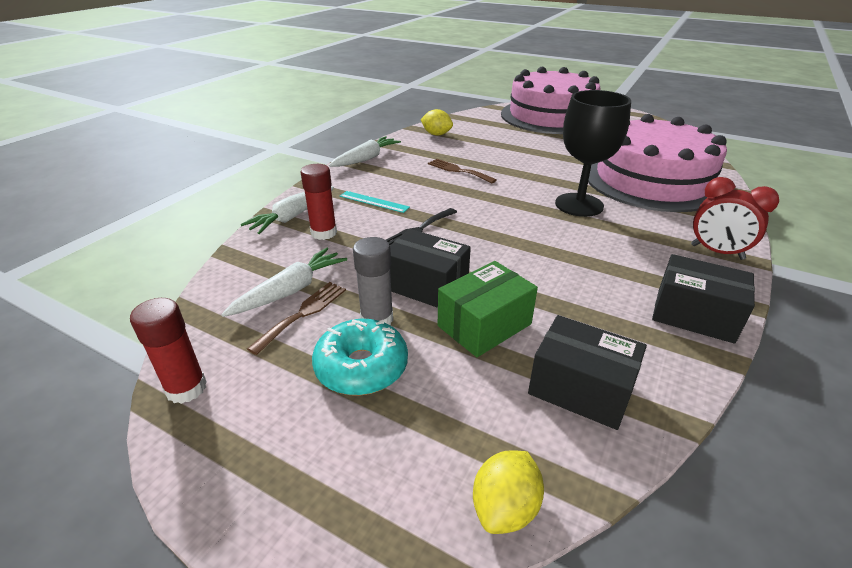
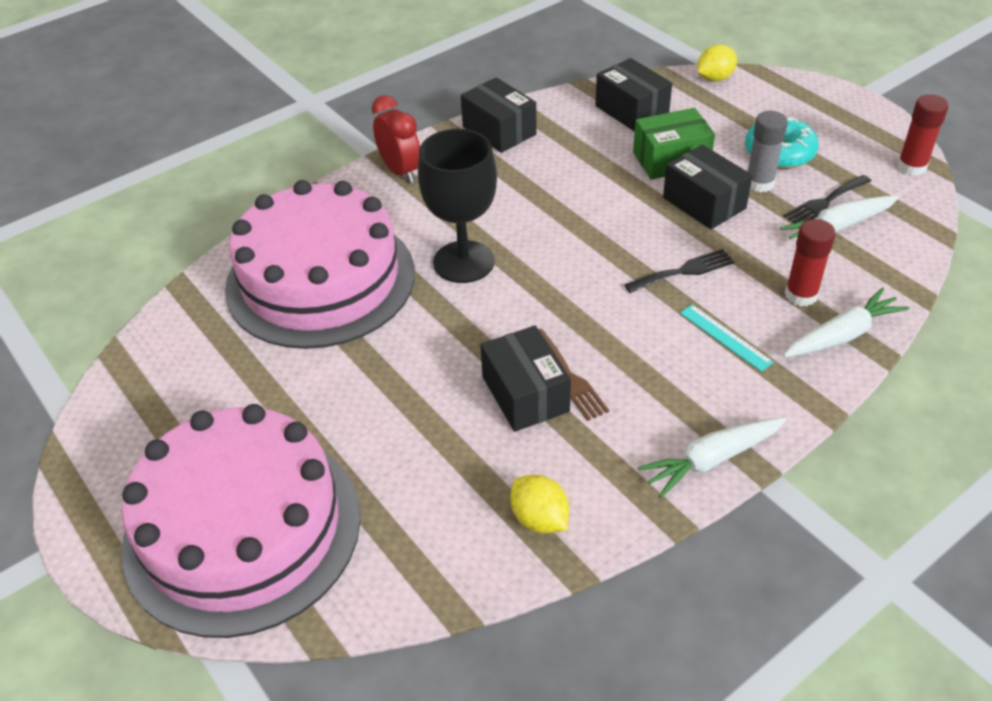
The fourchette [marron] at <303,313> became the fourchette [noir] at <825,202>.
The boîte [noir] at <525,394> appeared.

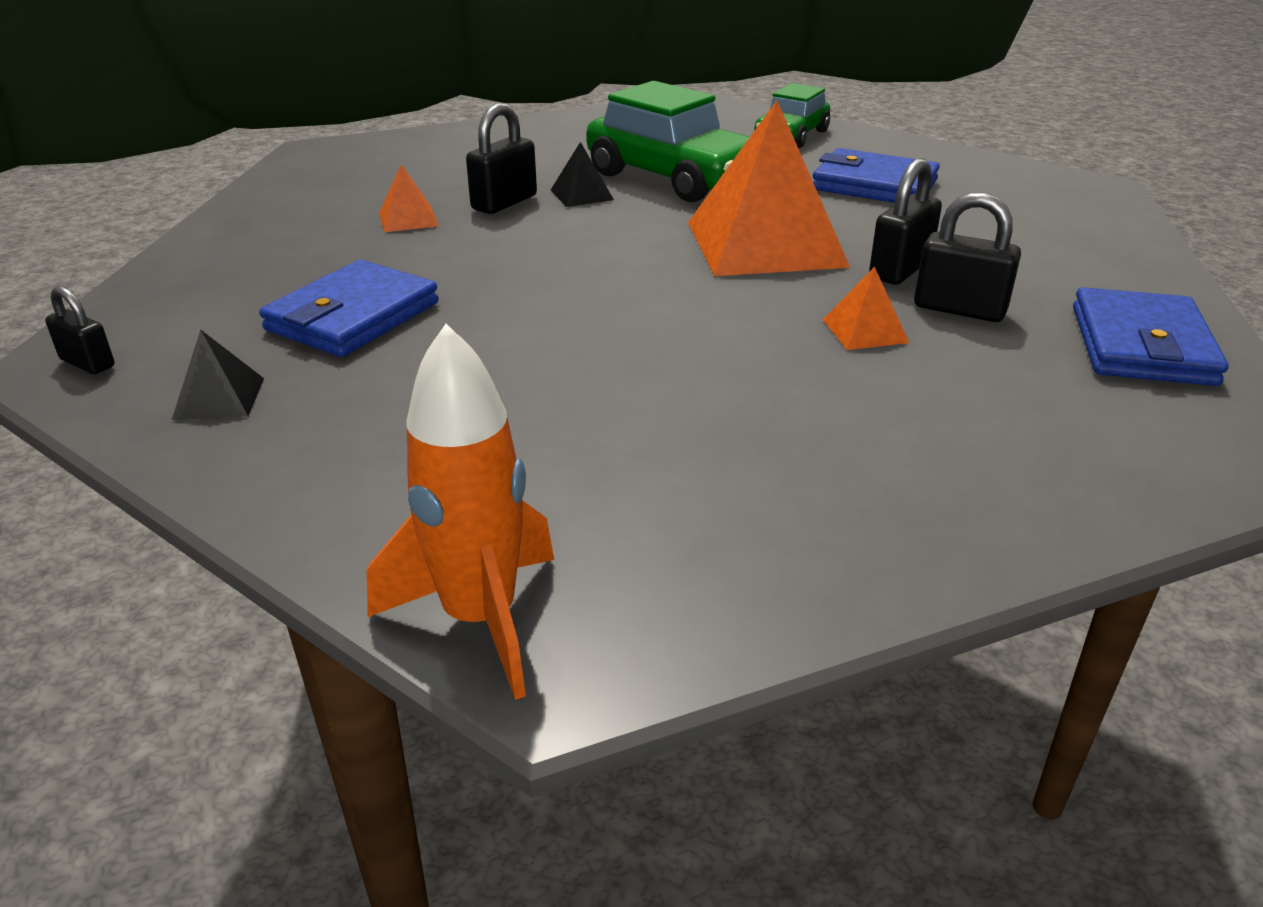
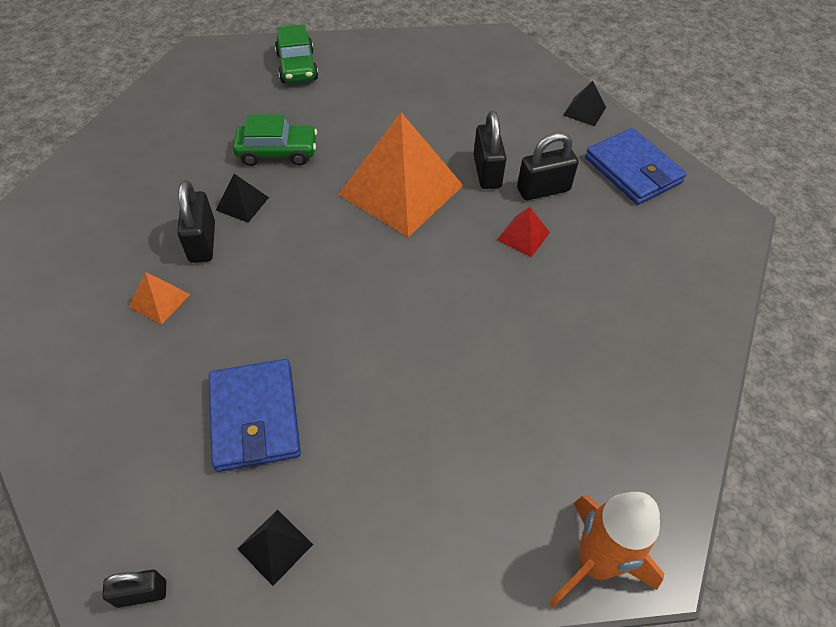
The voiture [vert] at <673,178> changed to 0.60 times the size.
The portefeuille [bleu] at <874,185> disappeared.
The pyramide [orange] at <865,331> became the pyramide [rouge] at <523,236>.
The pyramide [noir] at <584,111> appeared.

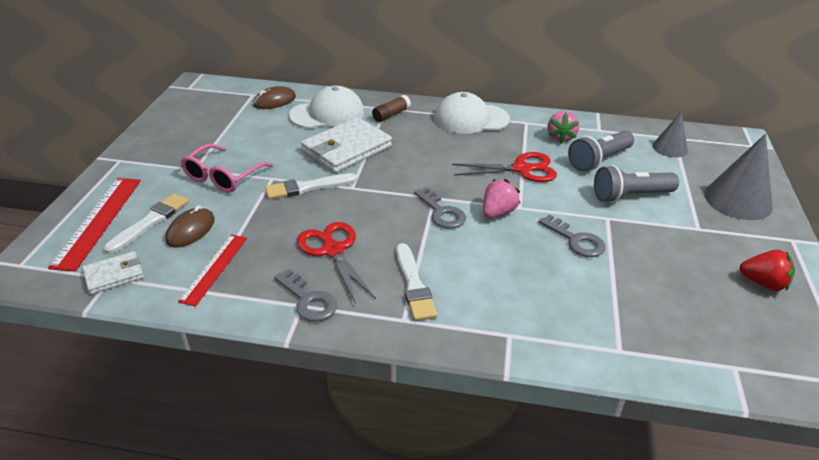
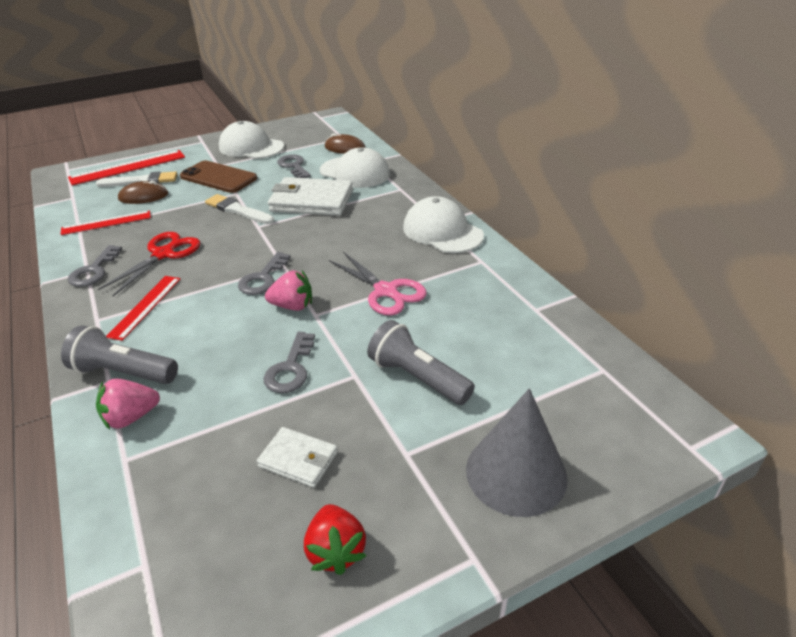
The portefeuille [blanc] moved from <114,275> to <298,459>.
The lunettes [rose] at <223,177> was replaced by the téléphone [marron] at <218,177>.
The bâton de colle [marron] at <391,115> disappeared.
The pinceau [blanc] at <414,285> was replaced by the règle [rouge] at <145,306>.
The ciseaux [rouge] at <522,169> became the ciseaux [rose] at <386,291>.
The fraise [rose] moved from <560,137> to <131,417>.
The lampe de poche [gris] moved from <599,160> to <124,372>.
The cône [gris] at <670,148> disappeared.
The casquette [blanc] at <251,147> appeared.
The clé [gris] at <294,166> appeared.

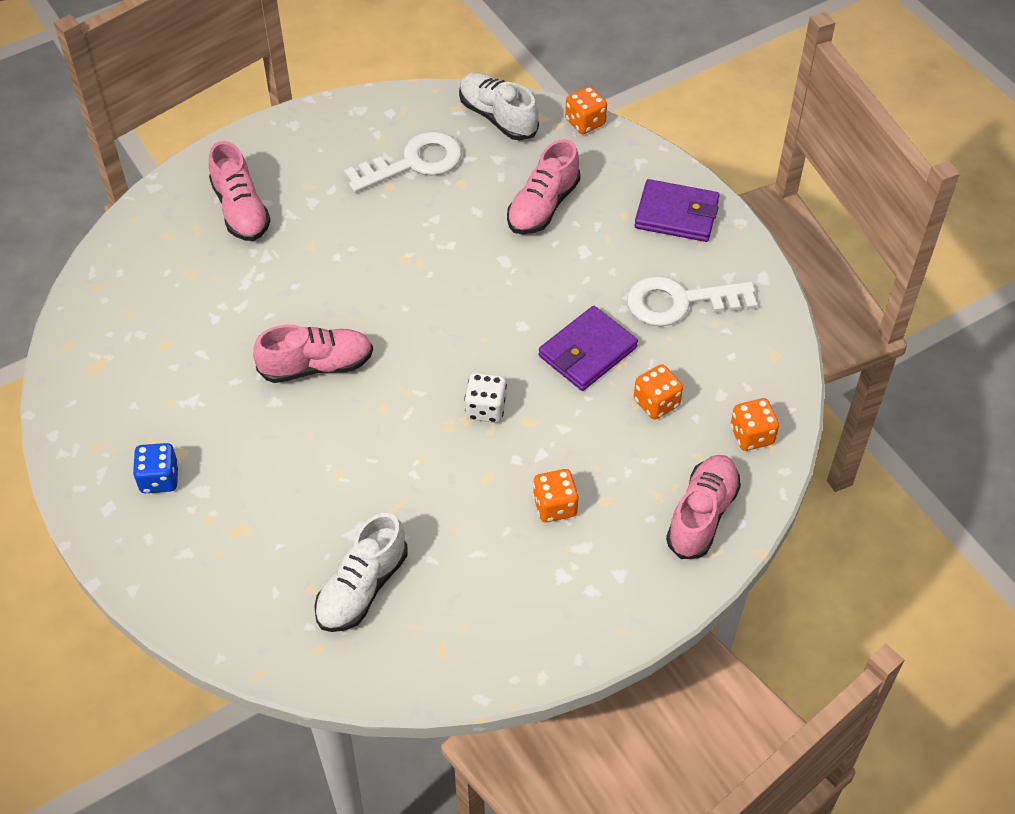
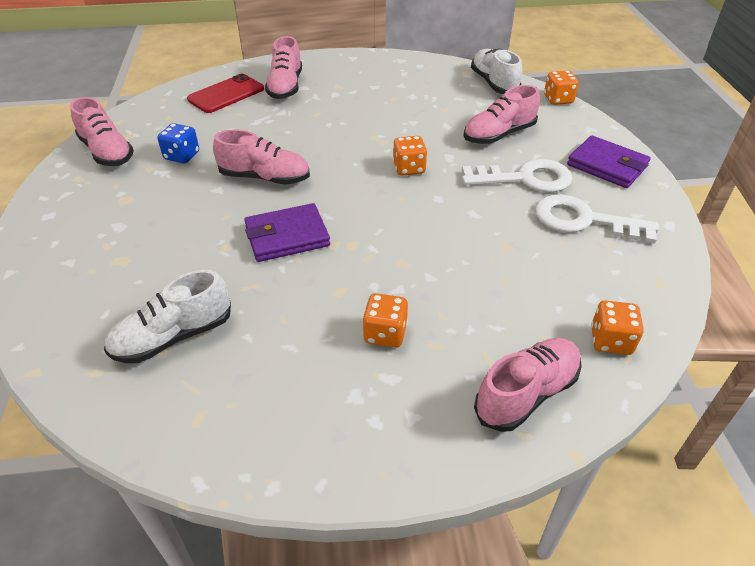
The dé [bleu] moved from <159,479> to <182,156>.
The clé [blanc] moved from <414,163> to <525,179>.
The dé [blanc] at <486,409> disappeared.
The portefeuille [violet] moved from <587,352> to <287,236>.
The dé [orange] moved from <656,403> to <409,168>.
The chaussure [rose] at <107,152> appeared.
The téléphone [rouge] at <226,94> appeared.

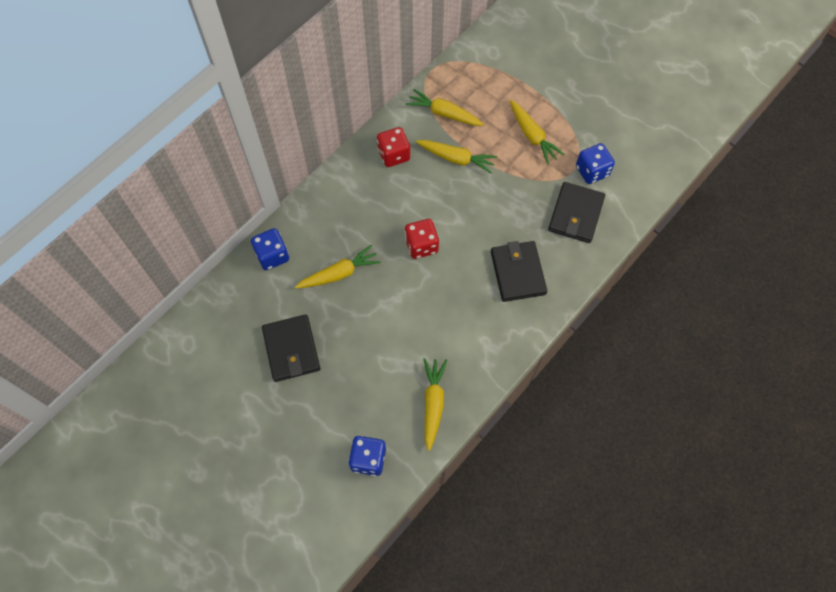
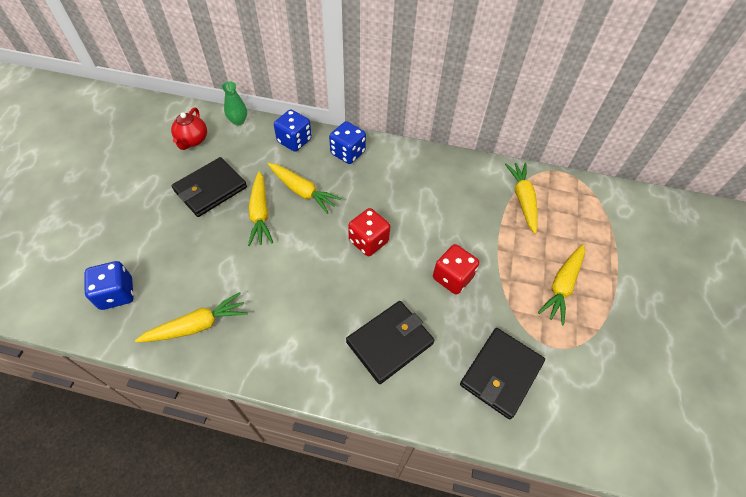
The dé [rouge] moved from <394,155> to <452,277>.
The carotte [jaune] moved from <456,158> to <260,213>.
The portefeuille [noir] at <575,214> turned 45 degrees counterclockwise.
The dé [bleu] moved from <592,171> to <348,153>.
The théière [rouge] at <192,141> appeared.
The vase [vert] at <238,121> appeared.

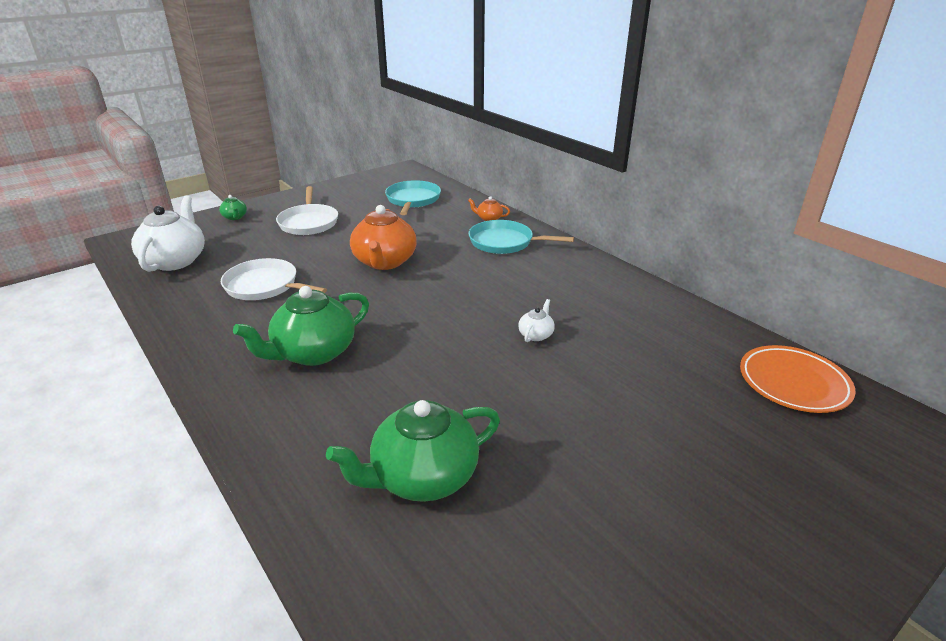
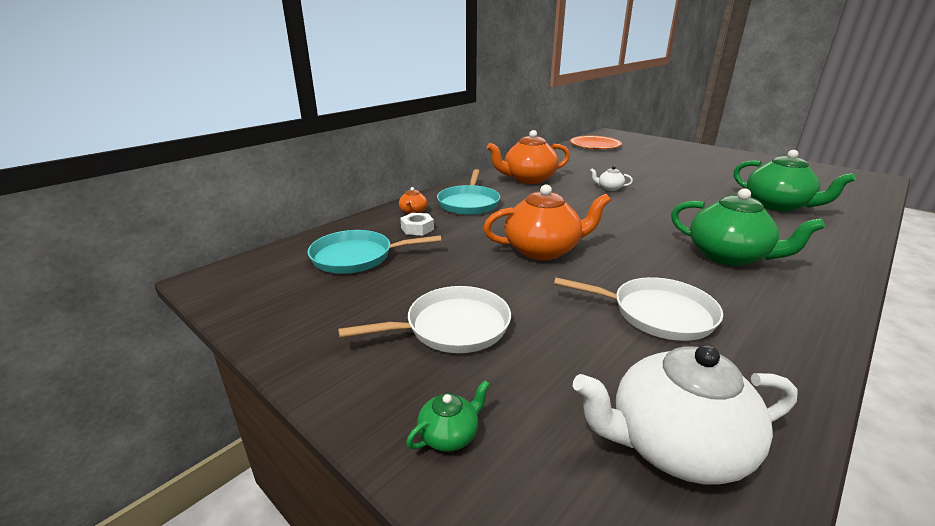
The poêle [blanc] at <264,286> turned 90 degrees counterclockwise.
The écrou [blanc] at <417,228> appeared.
The théière [orange] at <528,179> appeared.

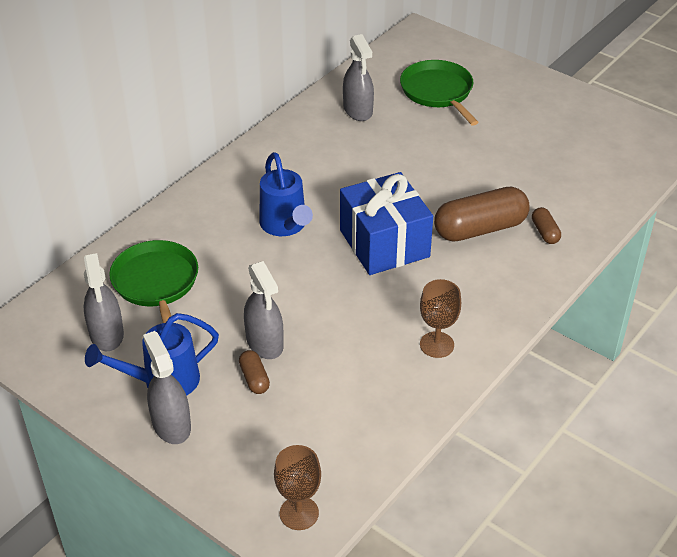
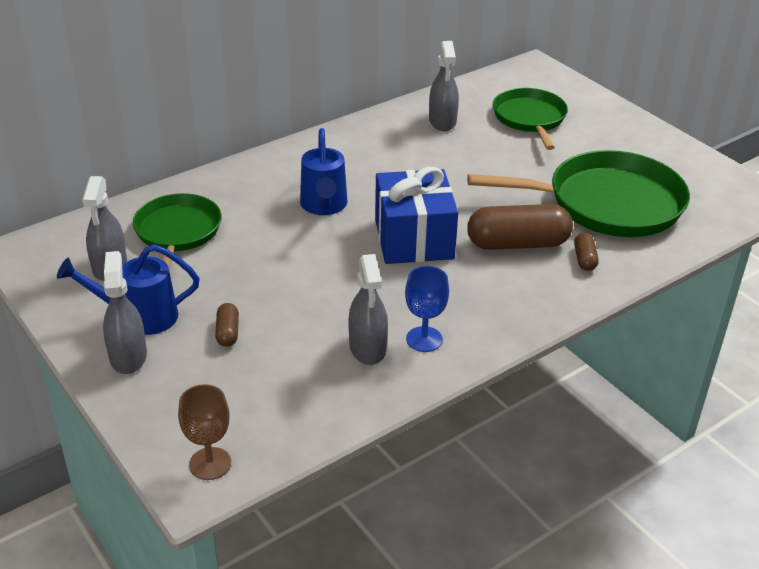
The vaporisateur [gris] moved from <265,342> to <367,348>.
The verre à pied [marron] at <437,345> became the verre à pied [bleu] at <424,339>.
The poêle [vert] at <607,203> appeared.

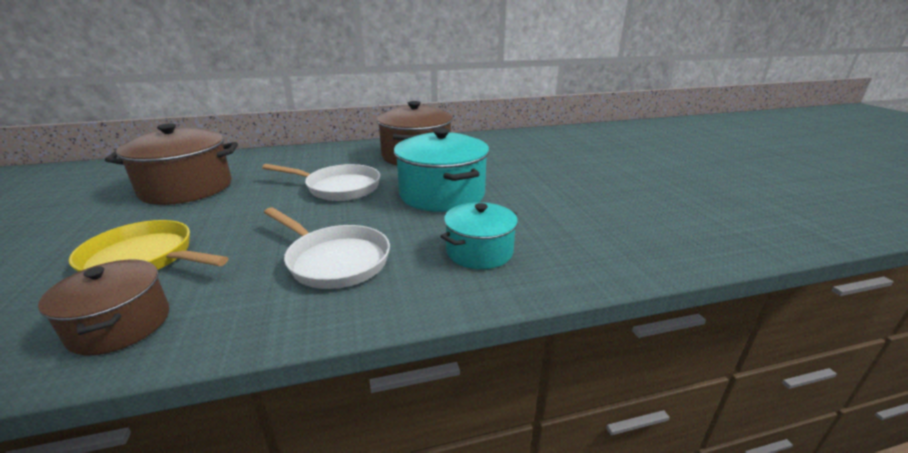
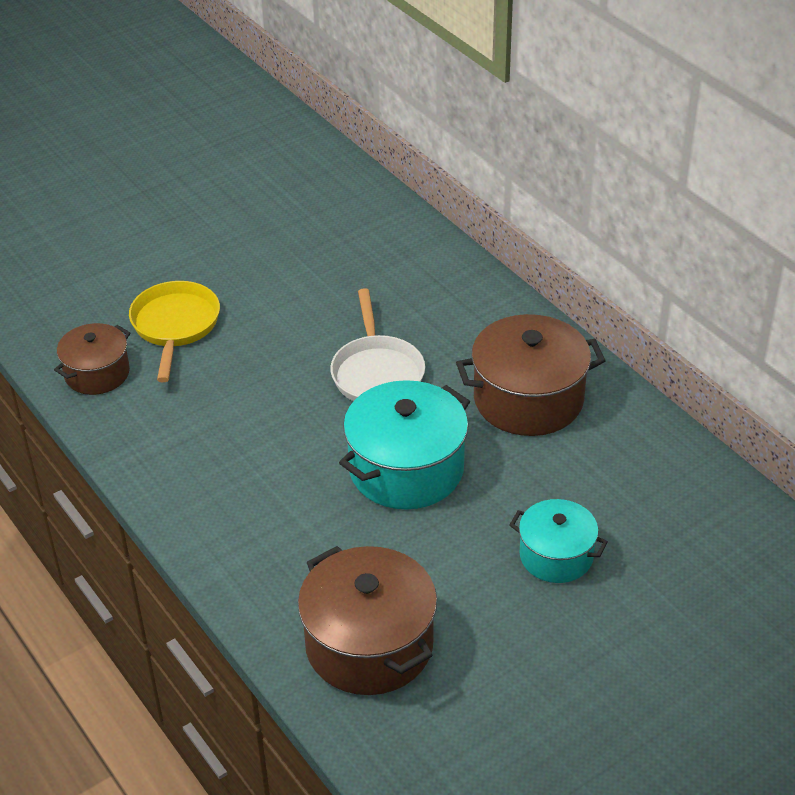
The marmite [marron] moved from <187,188> to <369,645>.
The poêle [blanc] at <334,260> disappeared.
The marmite [turquoise] moved from <479,251> to <556,556>.

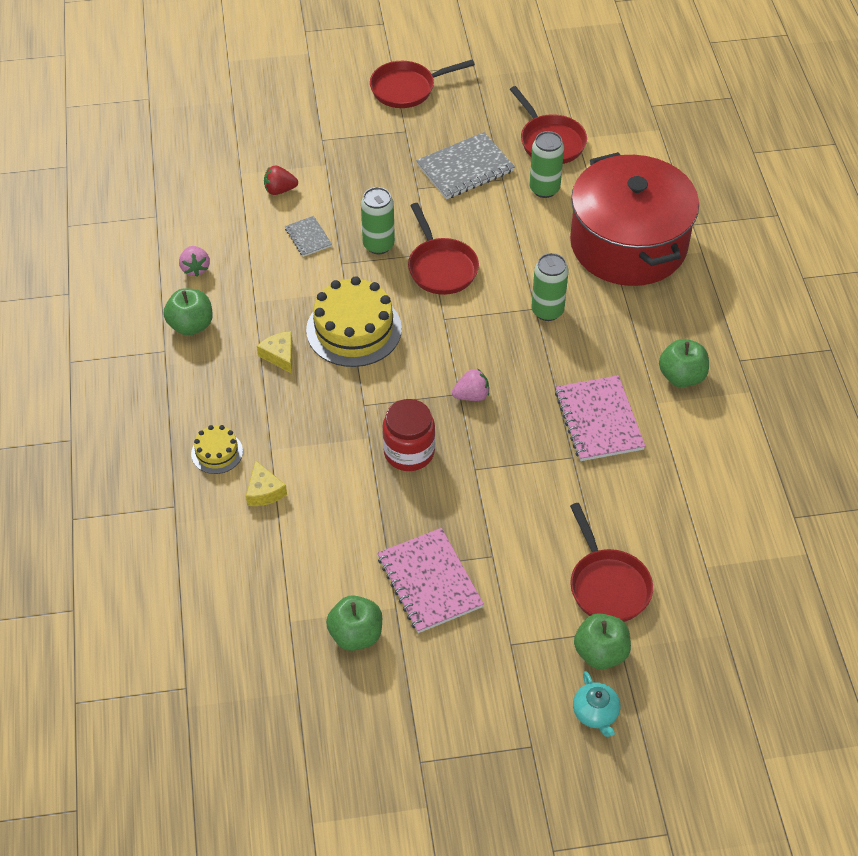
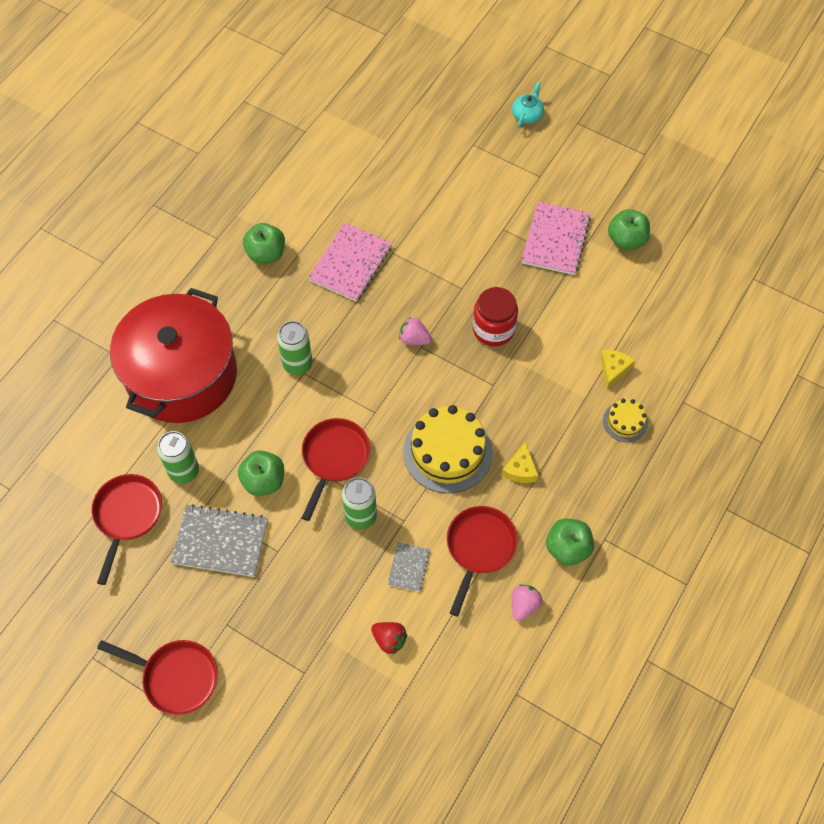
The poêle [rouge] moved from <607,585> to <479,548>.
The pomme [vert] moved from <600,653> to <264,481>.

